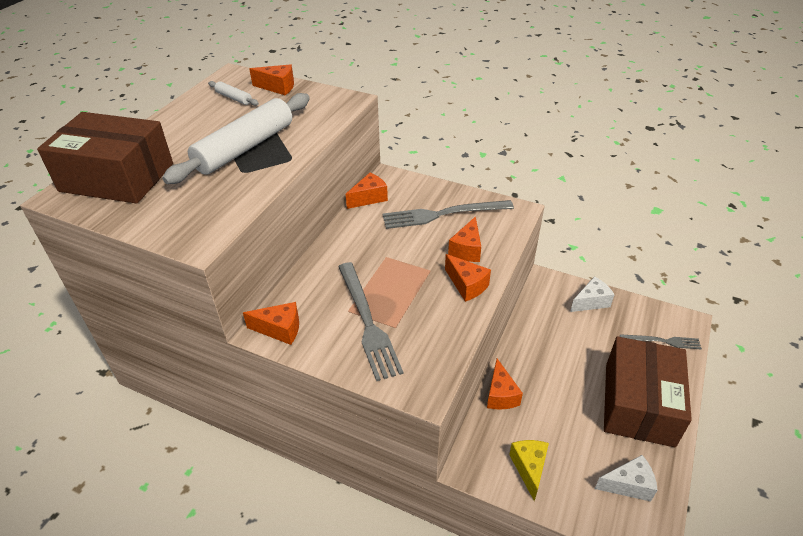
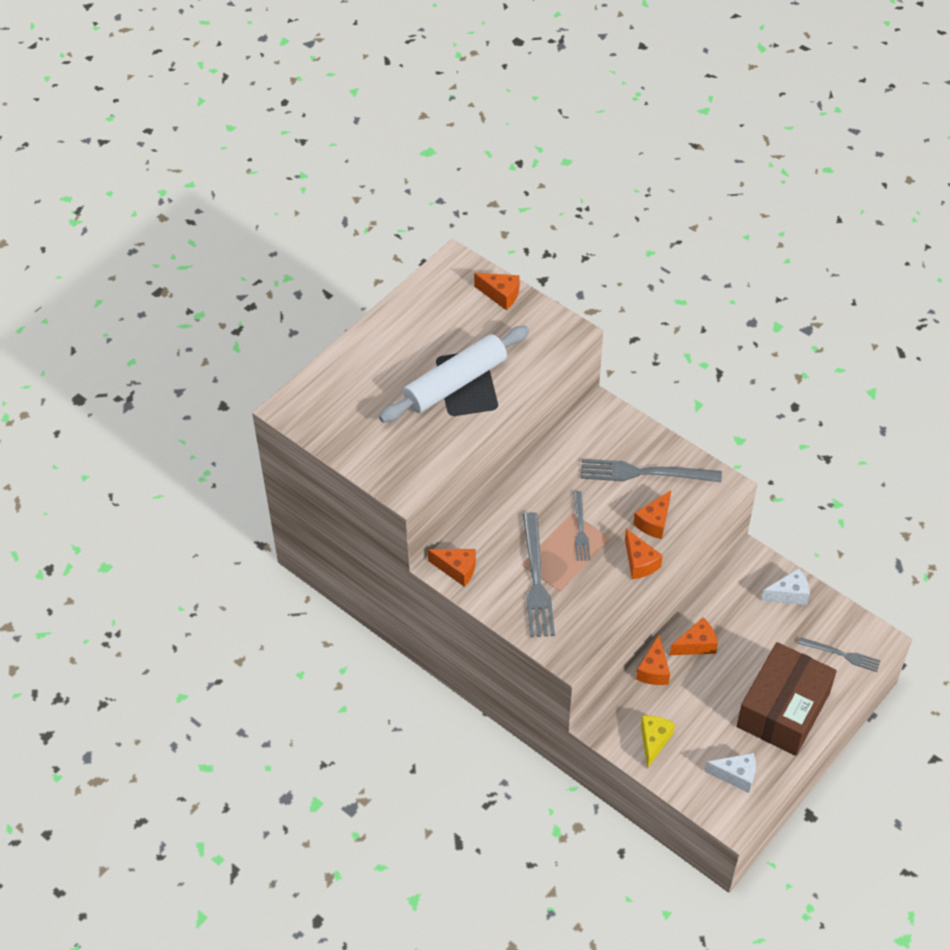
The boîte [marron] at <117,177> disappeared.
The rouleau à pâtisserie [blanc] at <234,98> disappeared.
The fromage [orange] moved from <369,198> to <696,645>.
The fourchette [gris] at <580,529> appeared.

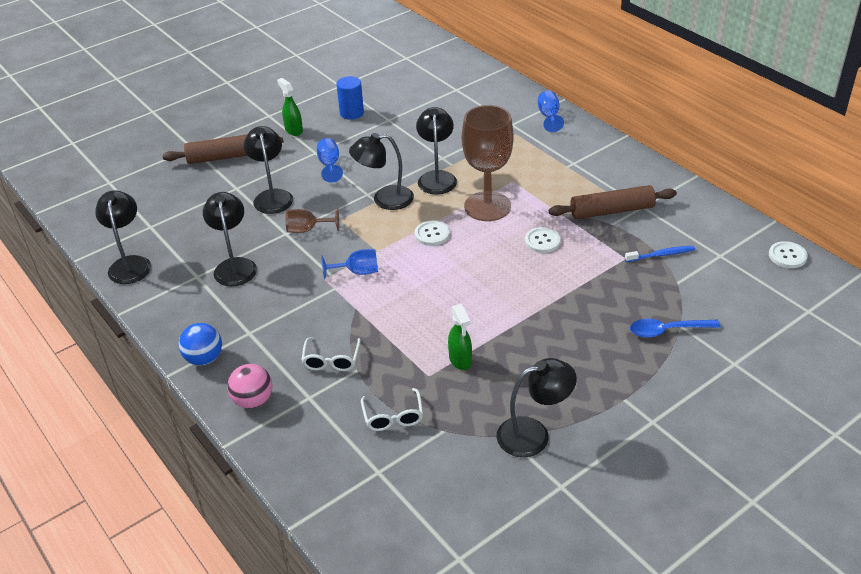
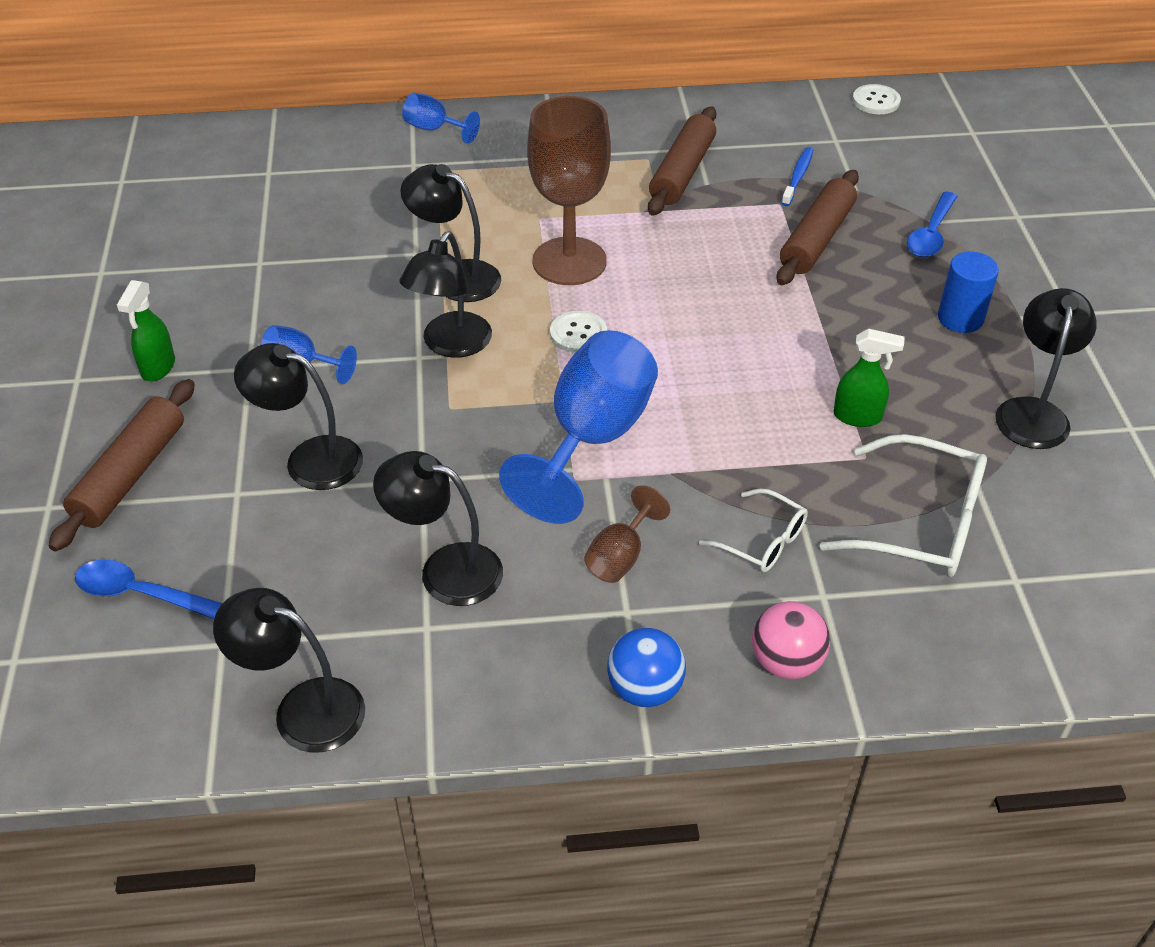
The vaporisateur [vert] at <293,130> turned 75 degrees counterclockwise.
The verre à pied [marron] moved from <307,230> to <620,556>.
The verre à pied [bleu] at <357,272> changed to 2.08 times the size.
The cylindre [bleu] moved from <351,113> to <960,318>.
The lunettes [blanc] at <393,417> changed to 1.75 times the size.
The bouton [blanc] at <542,241> disappeared.
The cuillère [bleu] at <140,594> appeared.
The rouleau à pâtisserie [marron] at <816,239> appeared.

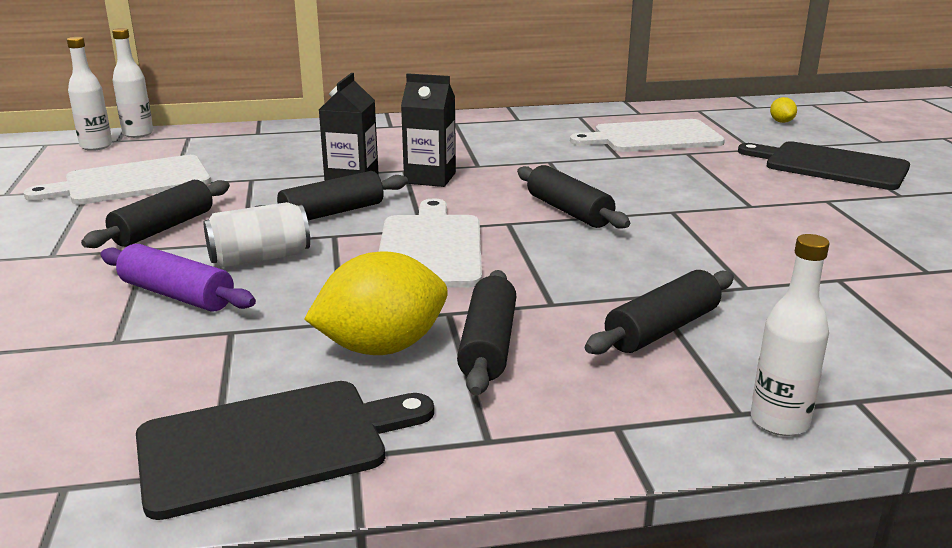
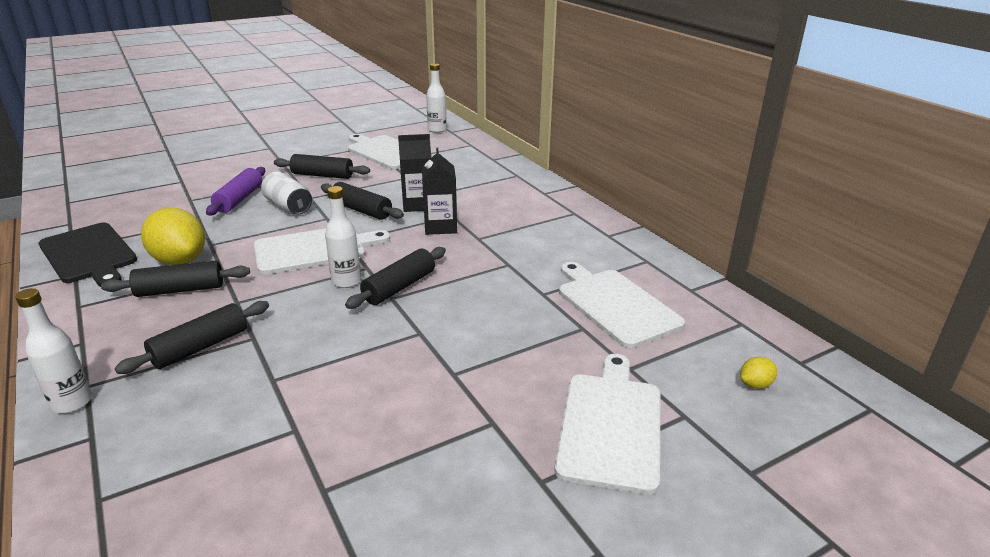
The bouteille [blanc] moved from <138,134> to <346,281>.
The rouleau à pâtisserie [noir] at <662,329> turned 75 degrees counterclockwise.
The planche à découper [noir] at <830,166> became the planche à découper [blanc] at <611,425>.

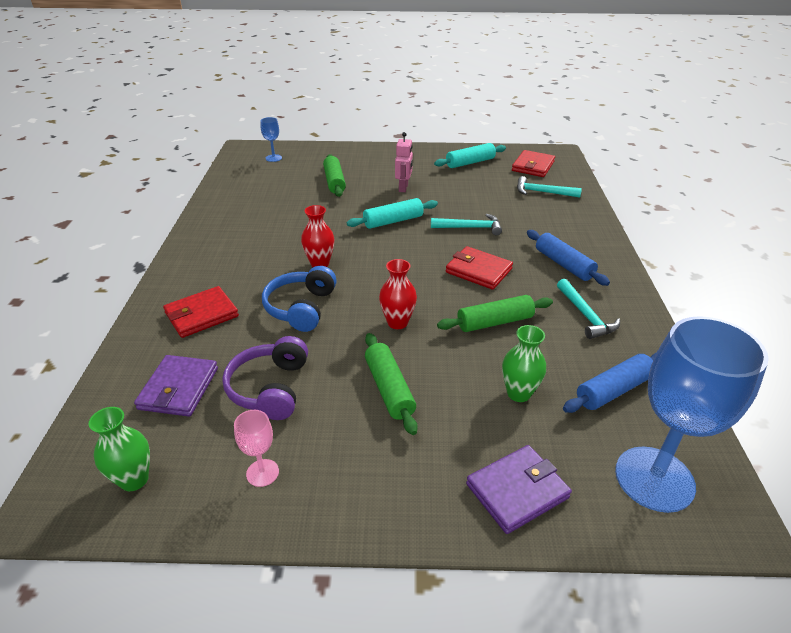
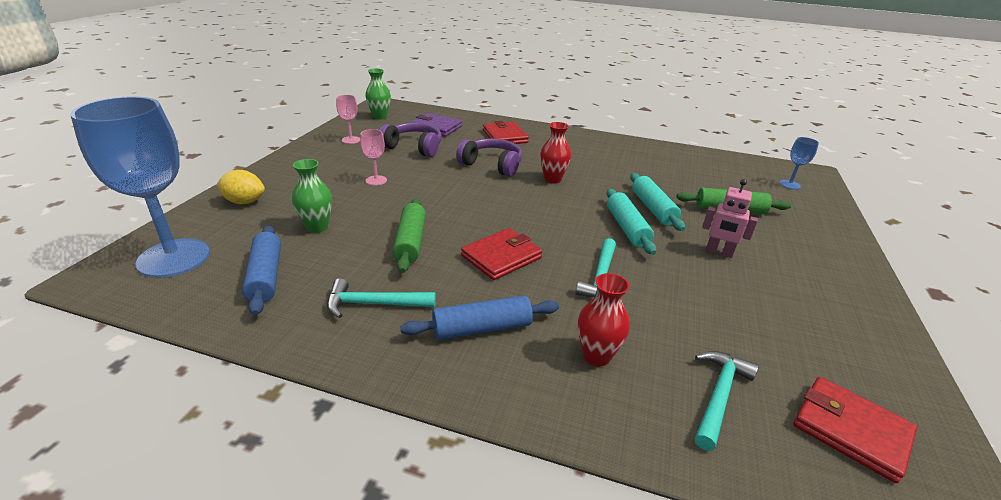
The casque audio [bleu] at <301,308> became the casque audio [violet] at <492,165>.
The rouleau à pâtisserie [vert] at <389,389> was replaced by the verre à pied [rose] at <376,180>.
The vase [rouge] moved from <397,322> to <596,356>.
The rouleau à pâtisserie [turquoise] moved from <470,163> to <653,208>.
The portefeuille [violet] at <517,491> was replaced by the citron [jaune] at <244,202>.

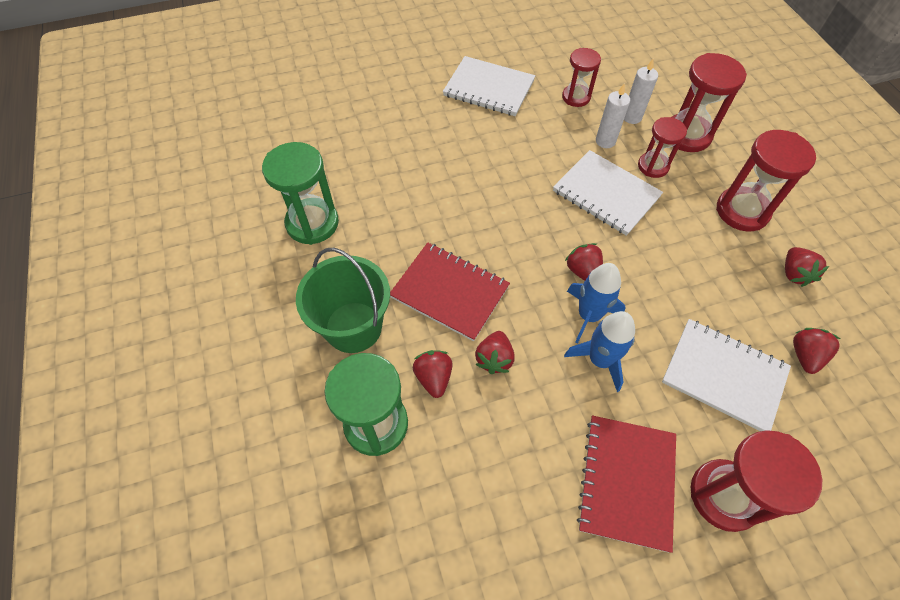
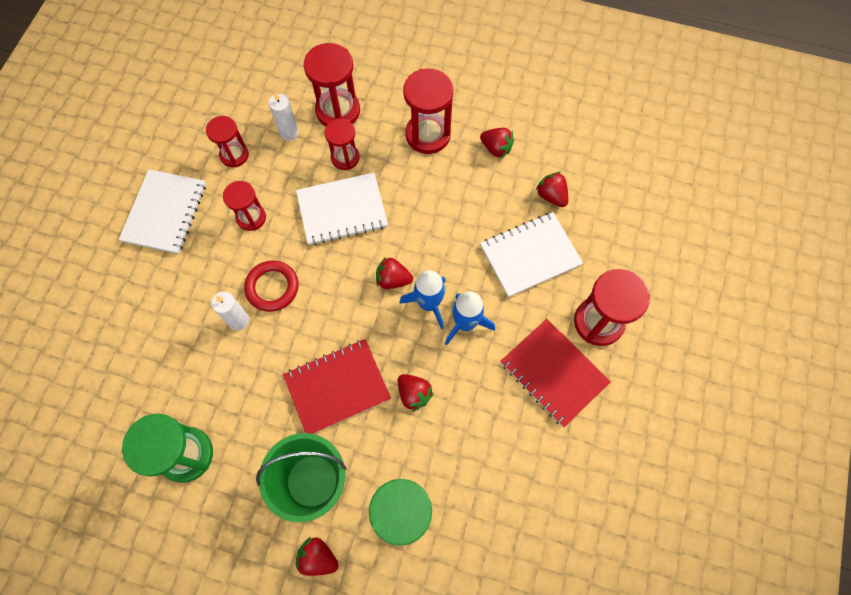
The fraise [rouge] moved from <434,378> to <318,557>.
The carnet [blanc] at <489,88> turned 45 degrees counterclockwise.
The bougie [blanc] moved from <605,141> to <238,320>.
The sablier [rouge] at <251,217> appeared.
The anneau [rouge] at <272,287> appeared.

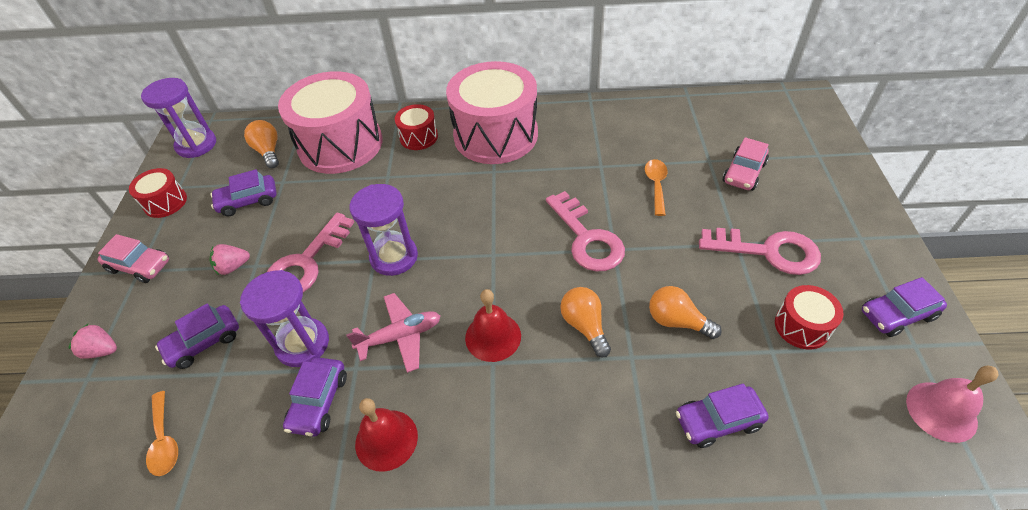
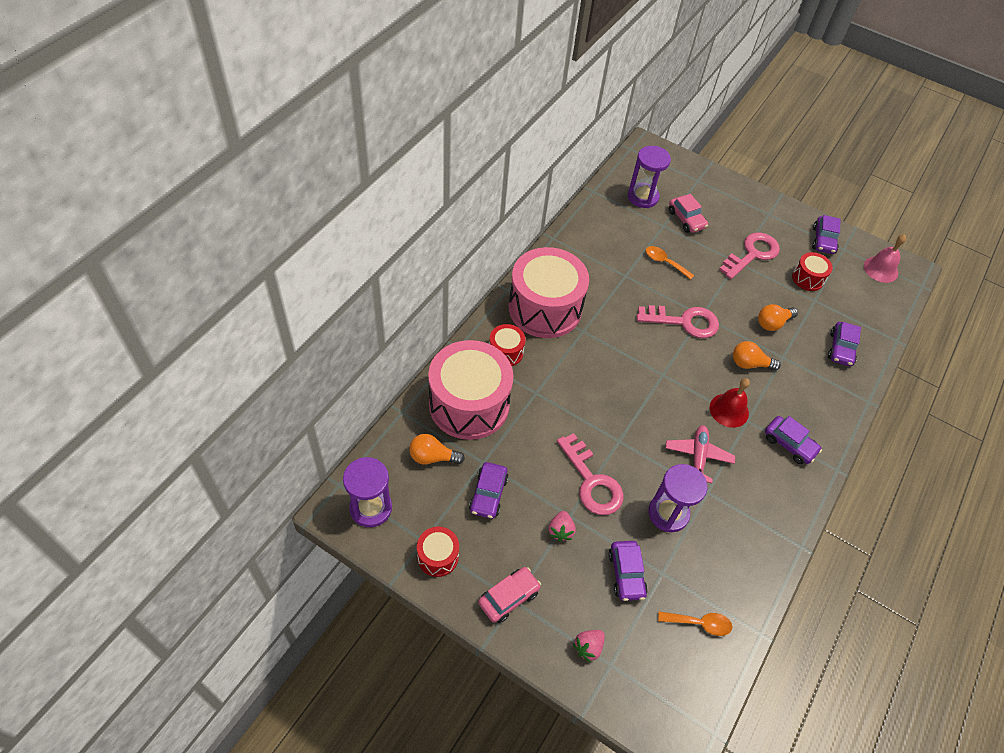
The voiture [violet] moved from <319,401> to <789,444>.
The sablier [violet] moved from <394,257> to <643,197>.
The cloche [rouge] at <386,439> disappeared.

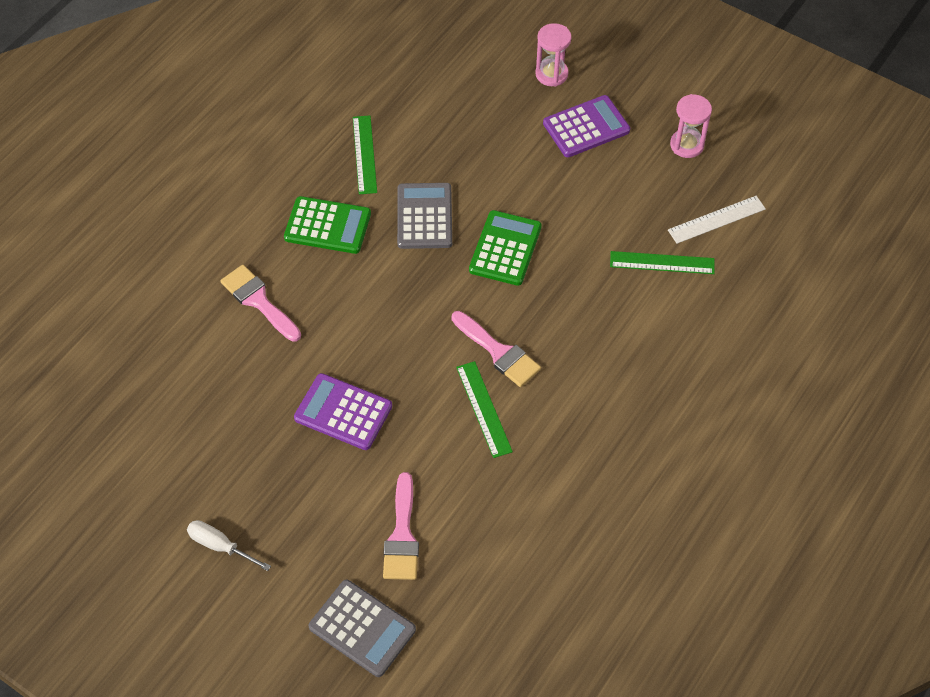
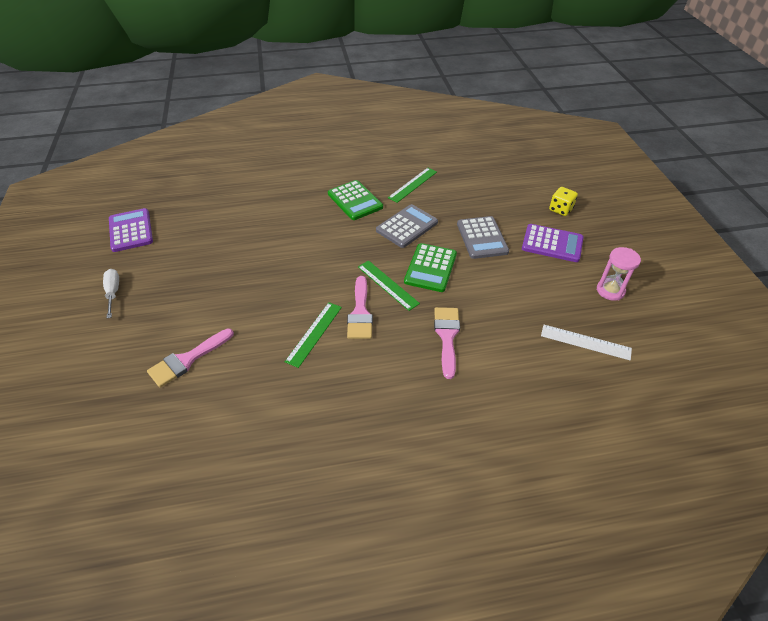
The pinceau [rose] moved from <258,301> to <447,336>.
The calculatrice [violet] moved from <343,412> to <131,230>.
The calculatrice [gris] moved from <362,628> to <482,238>.
The calculatrice [vert] at <505,248> turned 135 degrees clockwise.
The sablier [rose] at <551,74> was replaced by the dé [jaune] at <560,209>.
The règle [vert] moved from <662,263> to <387,285>.

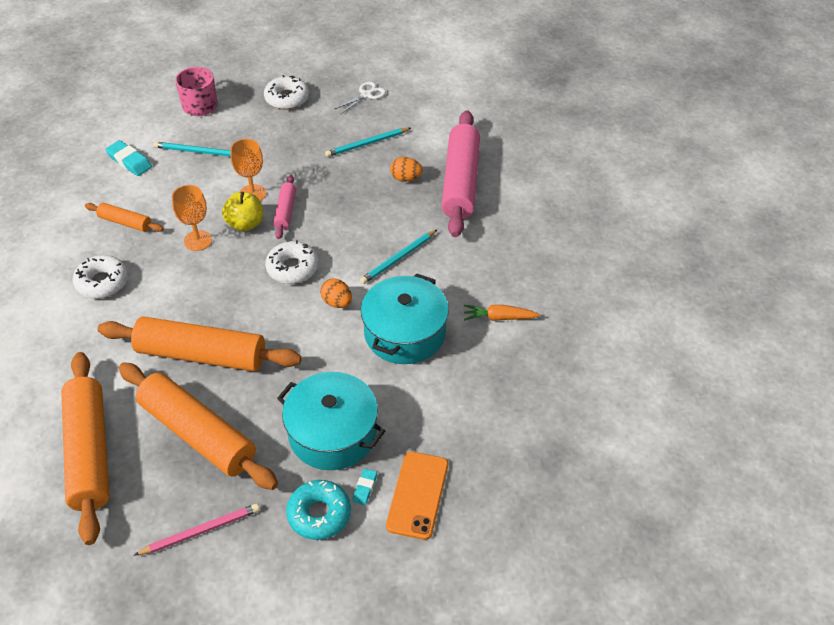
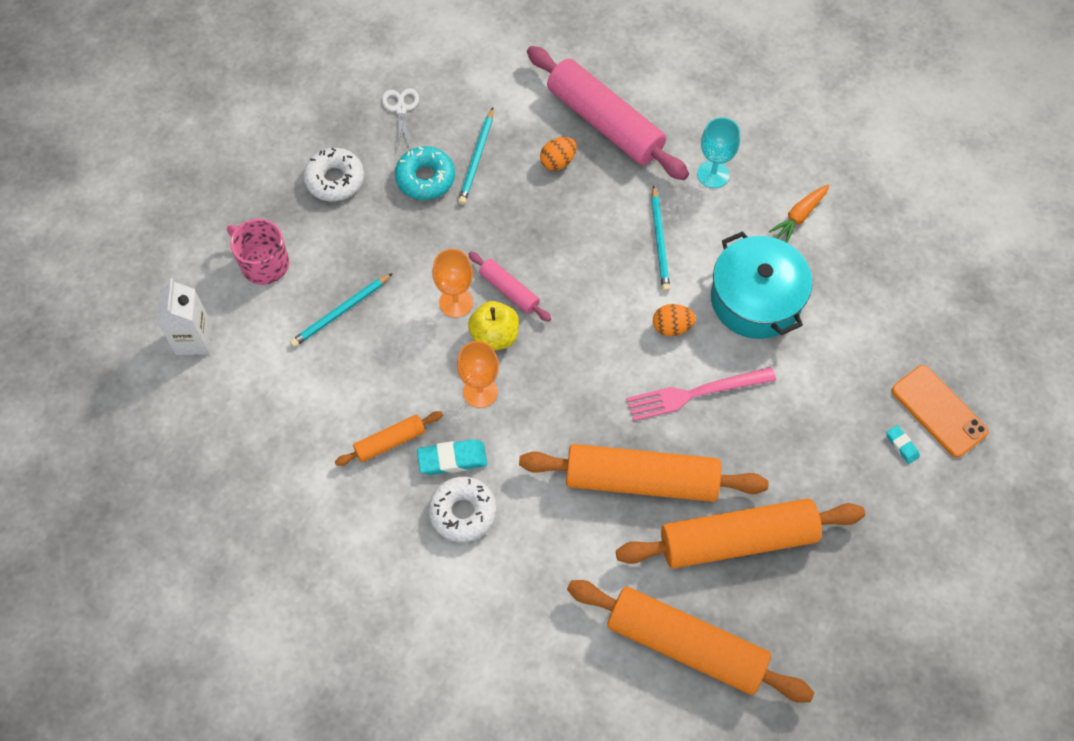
The rouleau à pâtisserie [orange] at <201,355> turned 45 degrees clockwise.
The gomme [turquoise] moved from <129,161> to <452,459>.
The crayon [rose] at <201,531> disappeared.
The beignet [blanc] at <292,268> disappeared.
The marmite [turquoise] at <332,434> disappeared.
The beignet [turquoise] moved from <319,514> to <425,178>.
The brique de lait [blanc] at <194,339> appeared.
The fourchette [rose] at <695,393> appeared.
The verre à pied [turquoise] at <713,174> appeared.

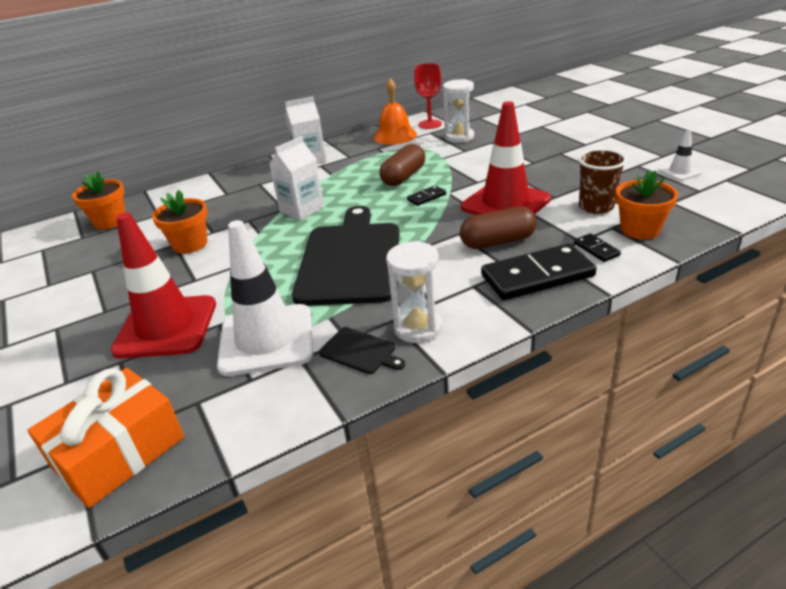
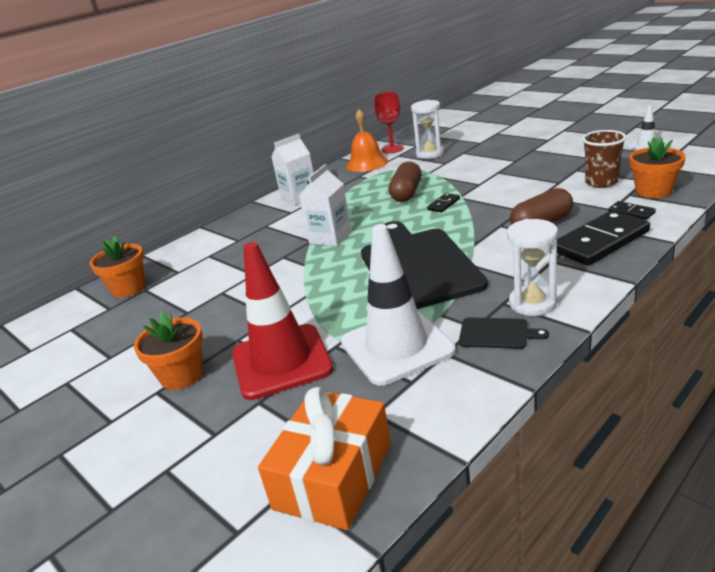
The pot de fleurs [orange] moved from <190,244> to <182,375>.
The cône de chantier [rouge] at <505,203> disappeared.

